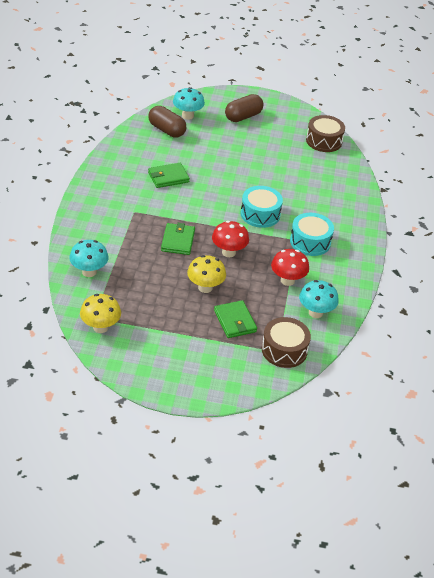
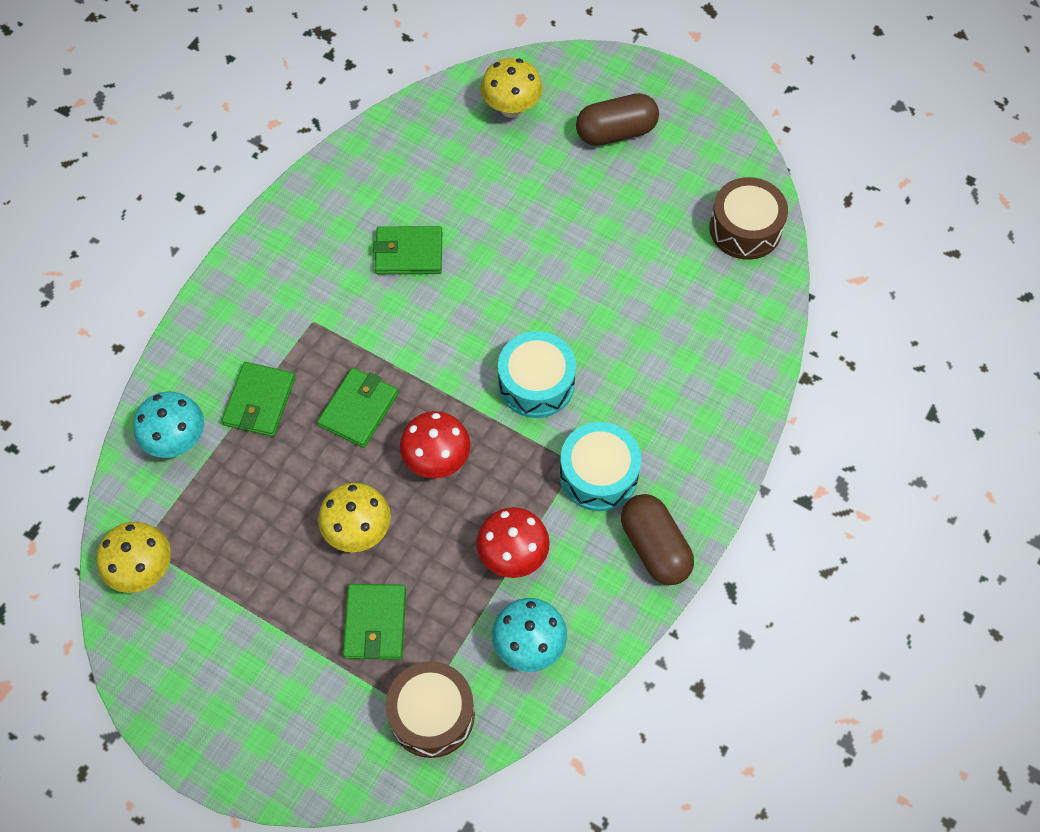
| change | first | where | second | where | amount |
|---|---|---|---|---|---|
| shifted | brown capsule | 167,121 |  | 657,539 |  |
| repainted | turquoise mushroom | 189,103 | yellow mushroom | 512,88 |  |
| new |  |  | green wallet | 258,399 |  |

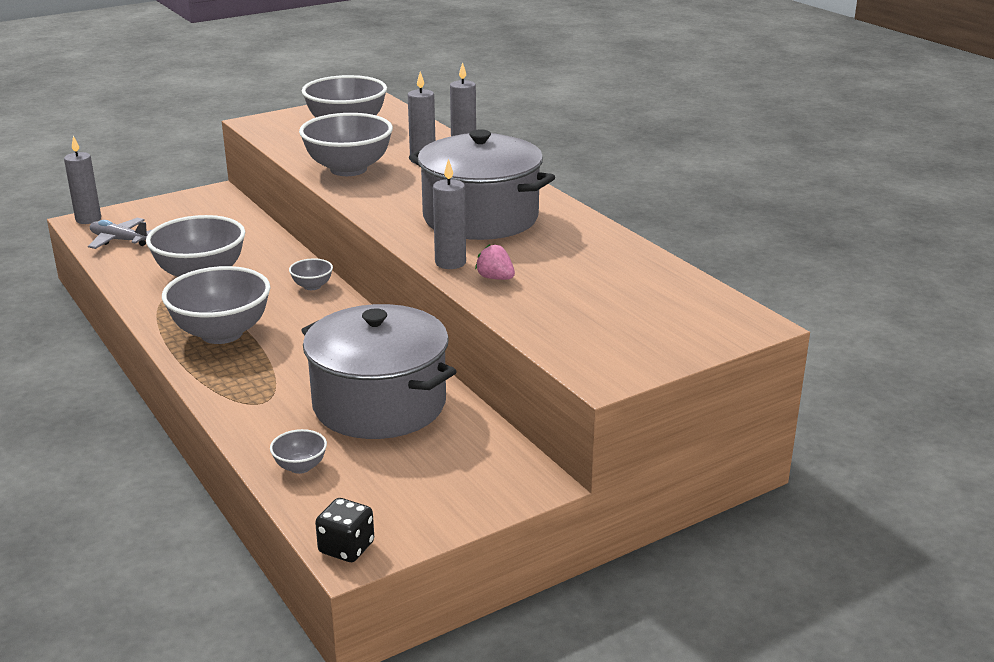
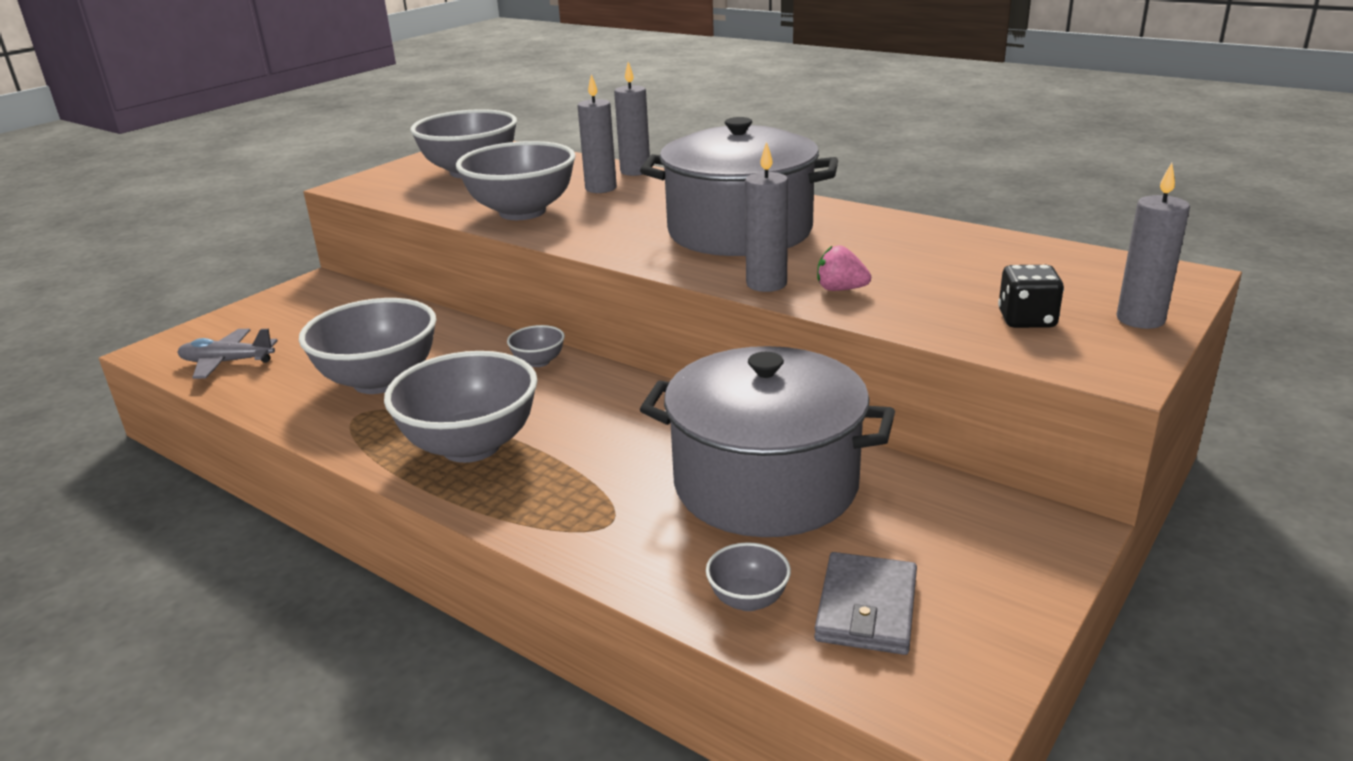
| change | first | where | second | where | amount |
|---|---|---|---|---|---|
| shifted | grey candle | 82,180 |  | 1153,246 |  |
| shifted | black dice | 344,530 |  | 1031,296 |  |
| new |  |  | grey wallet | 865,603 |  |

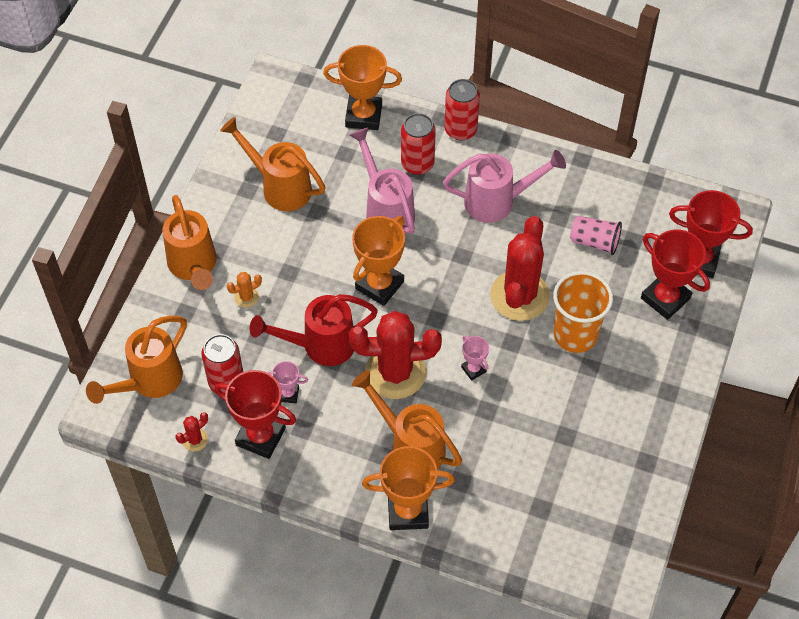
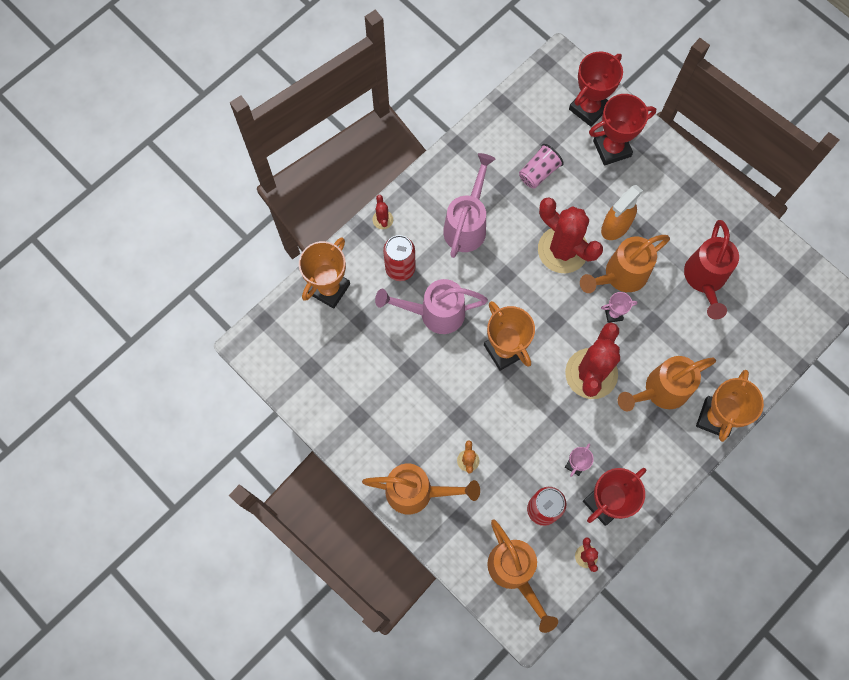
| change | first | where | second | where | amount |
|---|---|---|---|---|---|
| shifted | orange watering can | 272,164 |  | 625,264 |  |
| shifted | red watering can | 314,330 |  | 711,269 |  |
| swapped | red can | 462,109 | red cactus | 382,212 |  |
| swapped | orange cup | 583,312 | orange spray bottle | 622,212 |  |

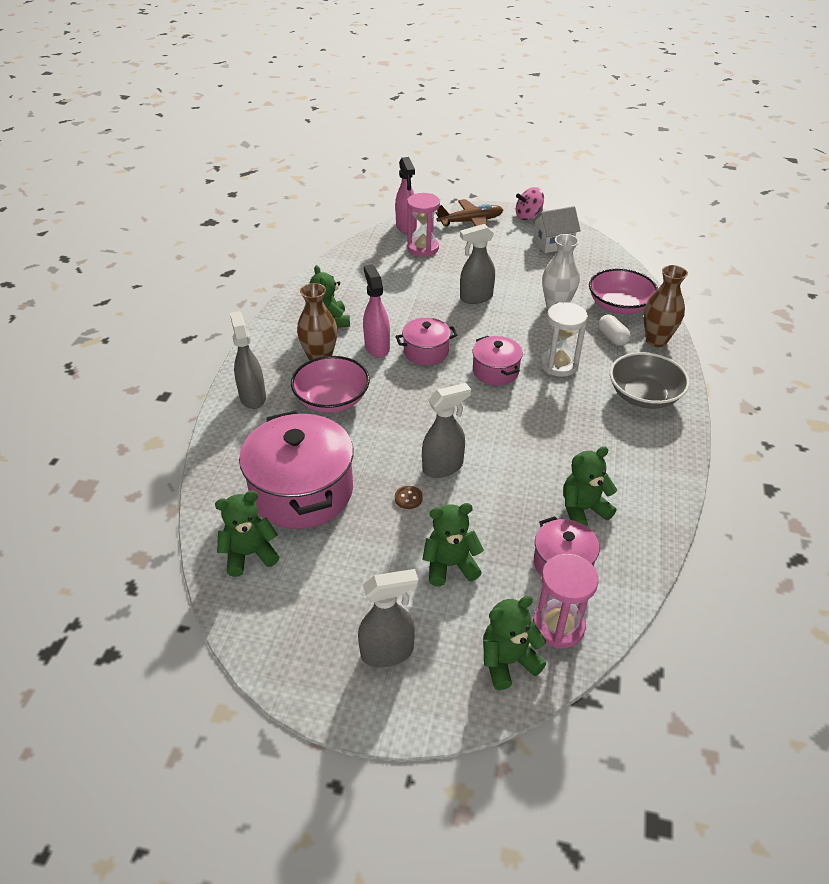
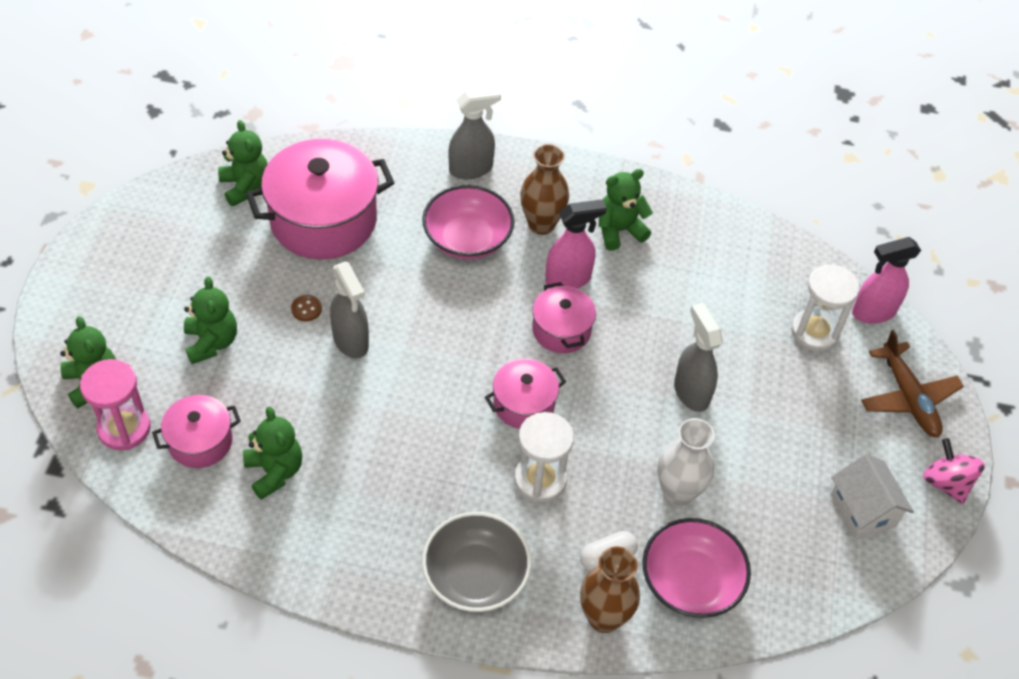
| change | first | where | second | where | amount |
|---|---|---|---|---|---|
| gone | grey spray bottle | 388,618 |  |  |  |
| repainted | pink hourglass | 423,225 | white hourglass | 825,307 |  |

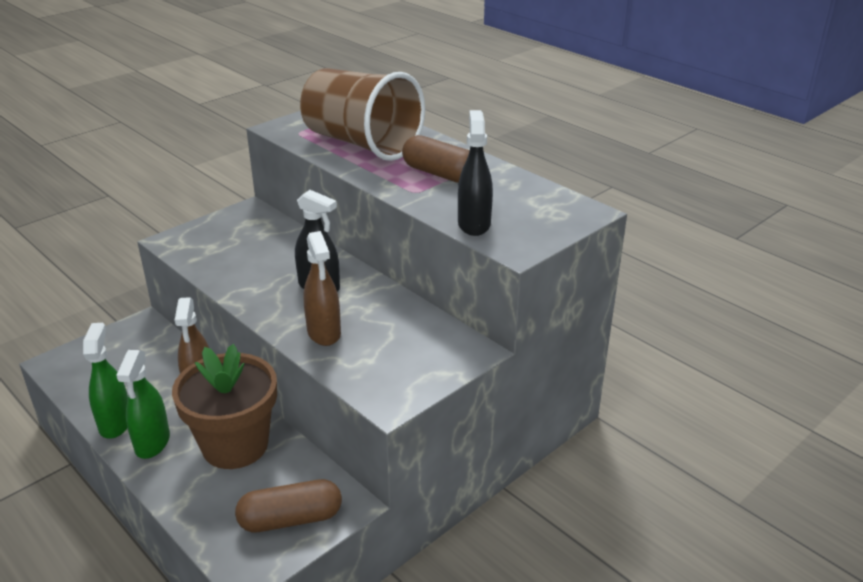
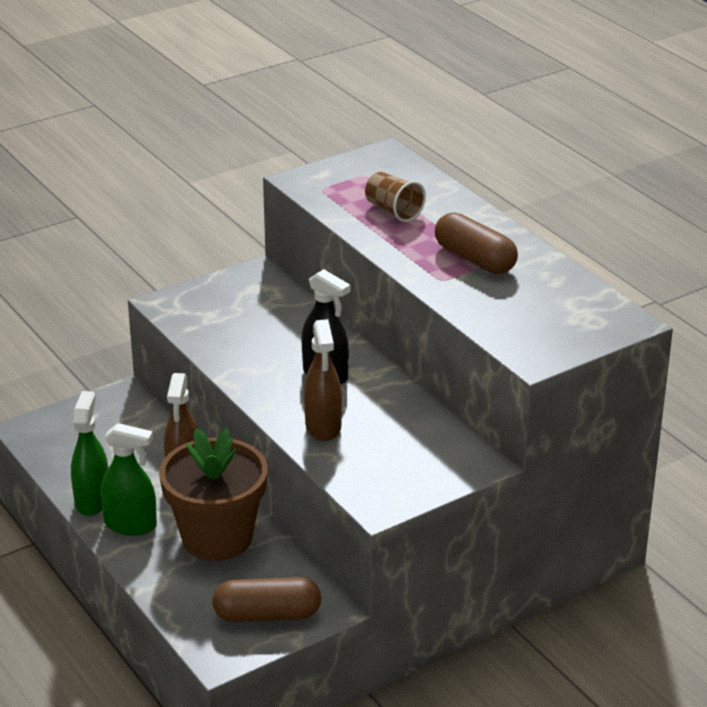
| change | first | where | second | where | amount |
|---|---|---|---|---|---|
| rotated | green spray bottle | 143,404 |  | 129,479 | 90 degrees counterclockwise |
| scaled | brown cup | 362,114 |  | 395,197 | x0.43 |
| gone | black spray bottle | 475,173 |  |  |  |

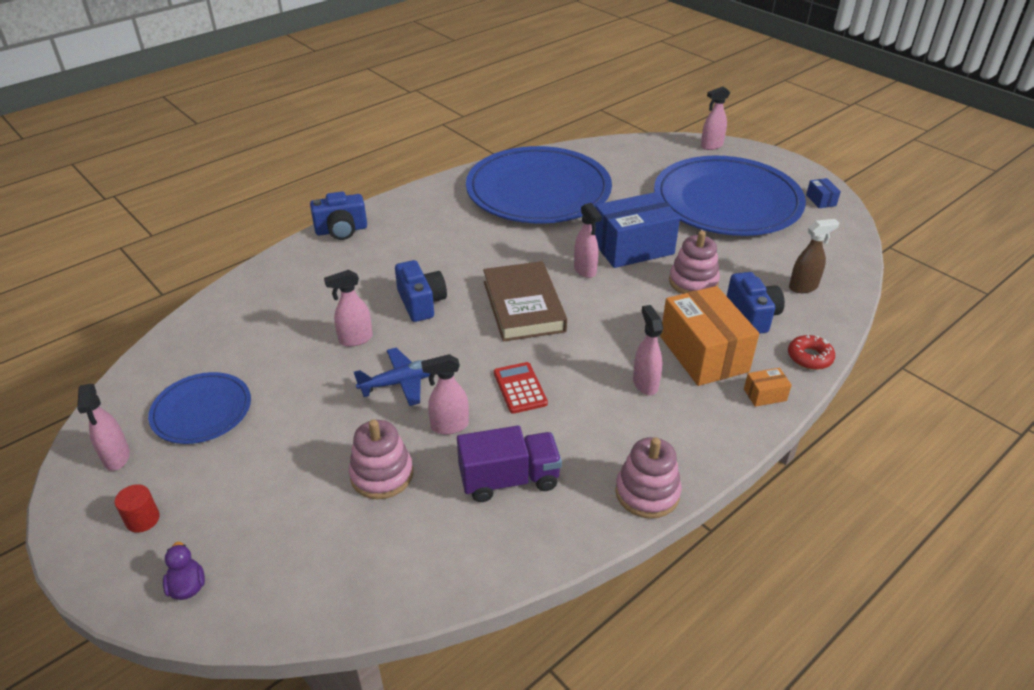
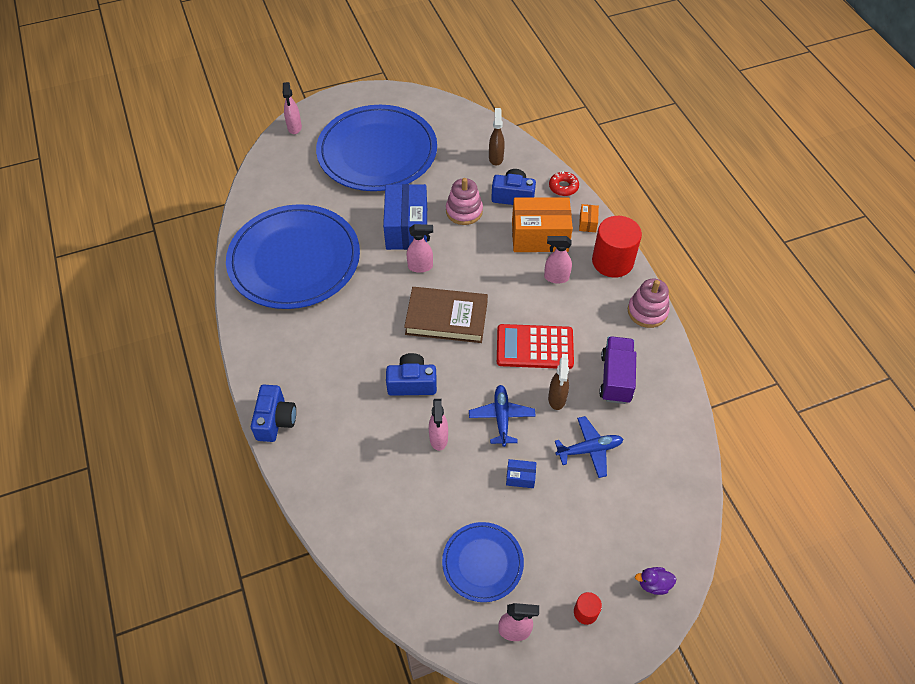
| change | first | where | second | where | amount |
|---|---|---|---|---|---|
| swapped | pink stacking toy | 381,459 | blue plane | 589,447 |  |
| repainted | pink spray bottle | 445,394 | brown spray bottle | 558,384 |  |
| scaled | red calculator | 521,388 |  | 535,346 | x1.67 |
| shifted | blue box | 823,193 |  | 521,473 |  |
| new |  |  | red cylinder | 617,247 |  |

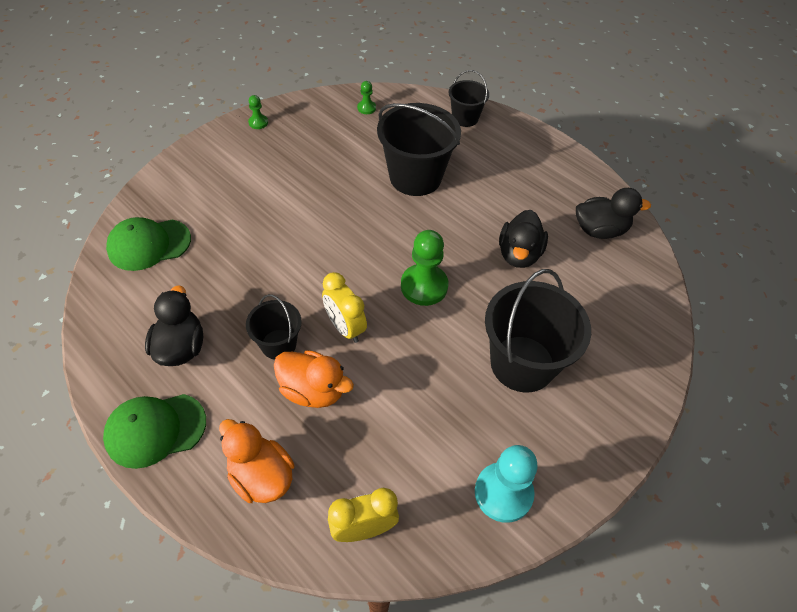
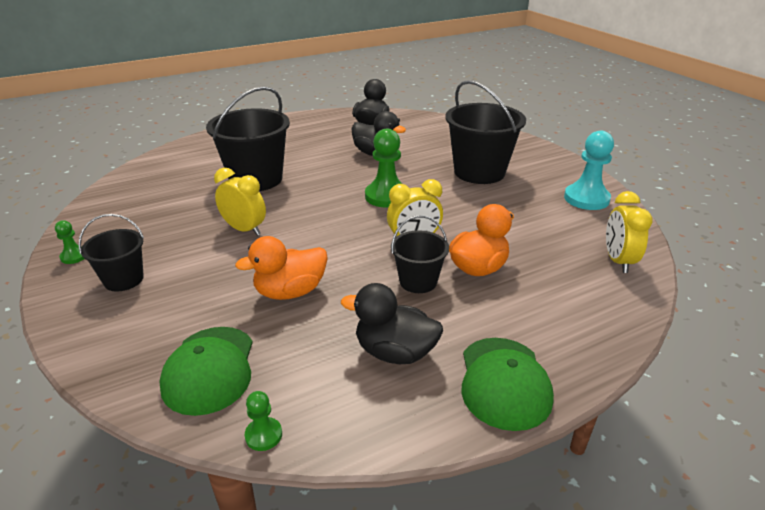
| change | first | where | second | where | amount |
|---|---|---|---|---|---|
| shifted | orange duck | 257,461 |  | 281,268 |  |
| shifted | green pawn | 366,97 |  | 263,421 |  |
| shifted | black bucket | 469,98 |  | 111,252 |  |
| new |  |  | yellow clock | 240,202 |  |

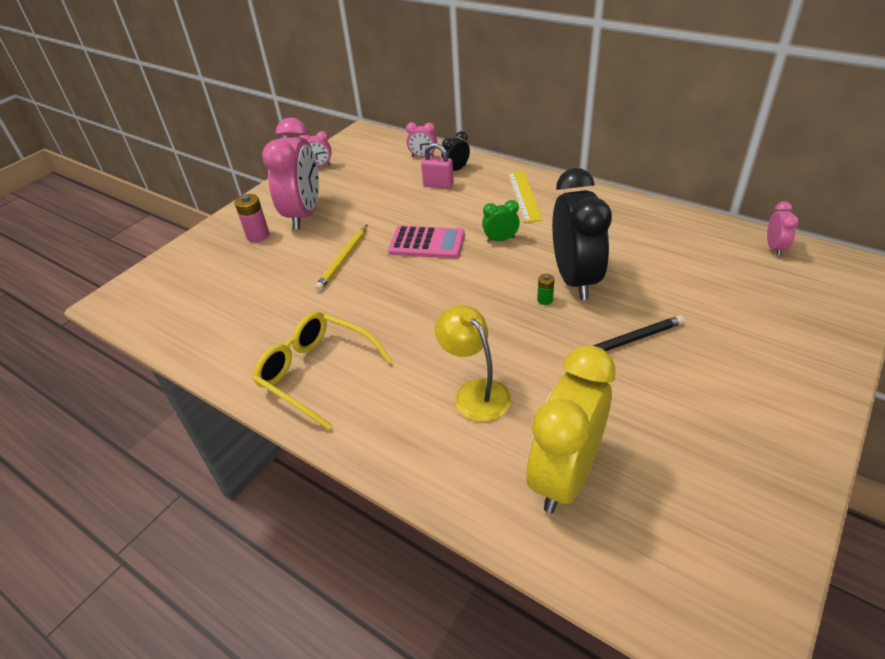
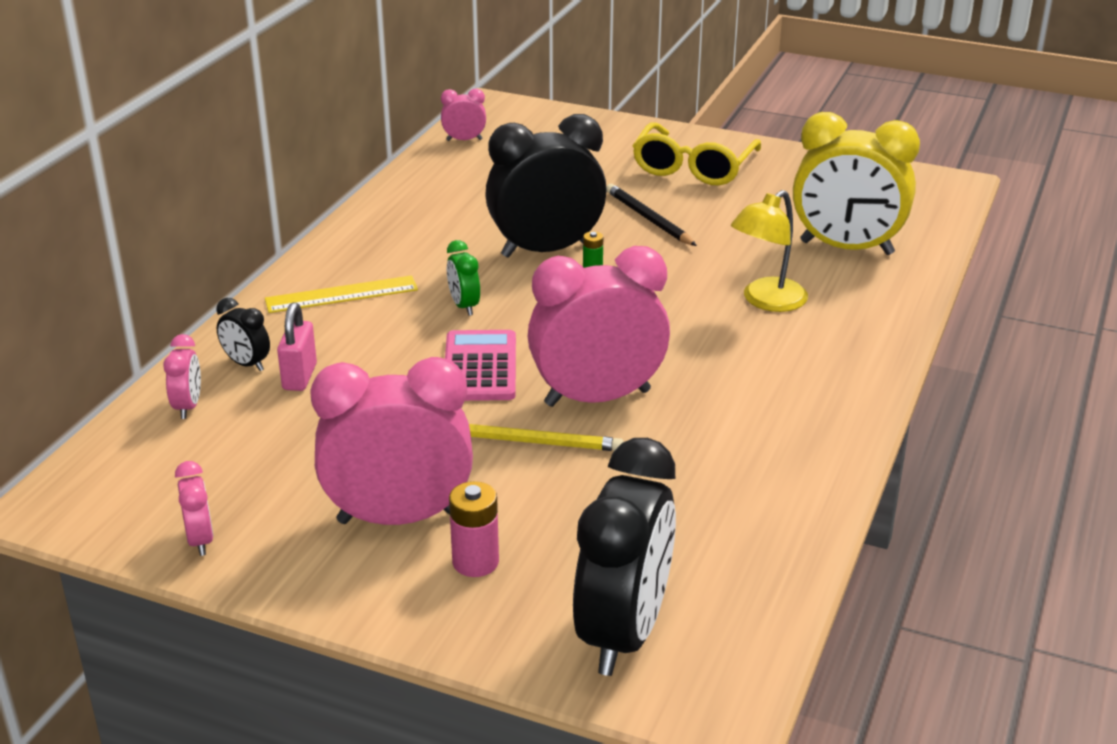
| change | first | where | second | where | amount |
|---|---|---|---|---|---|
| shifted | yellow glasses | 323,370 |  | 696,153 |  |
| new |  |  | pink clock | 599,326 |  |
| new |  |  | black clock | 624,557 |  |

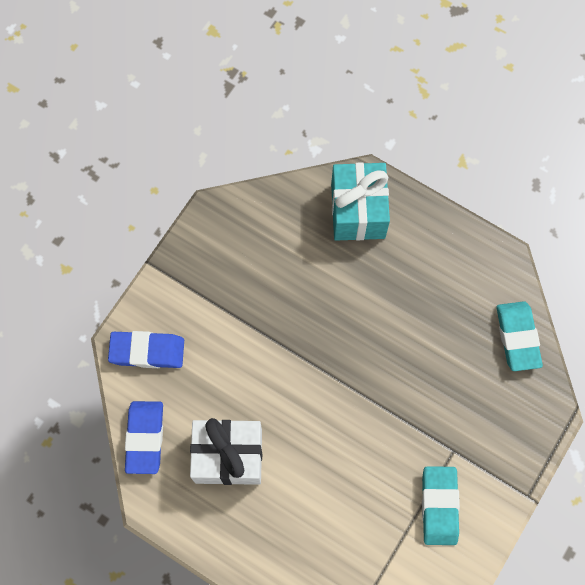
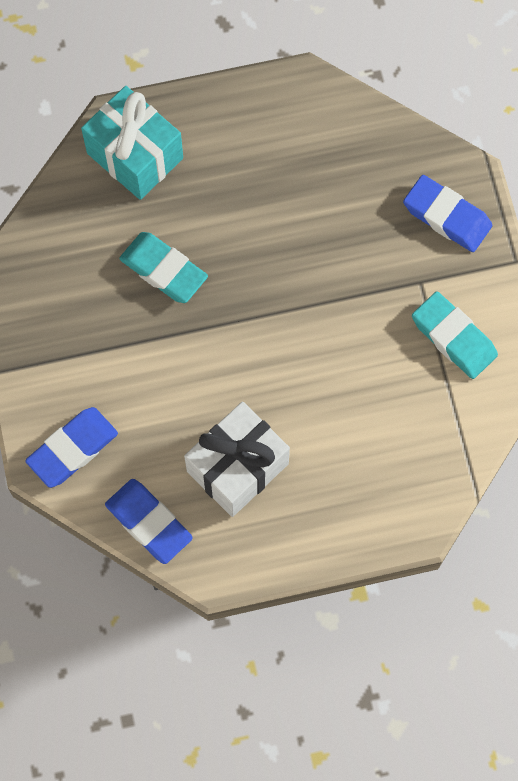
| change | first | where | second | where | amount |
|---|---|---|---|---|---|
| shifted | turquoise eraser | 519,336 |  | 163,267 |  |
| new |  |  | blue eraser | 447,213 |  |

